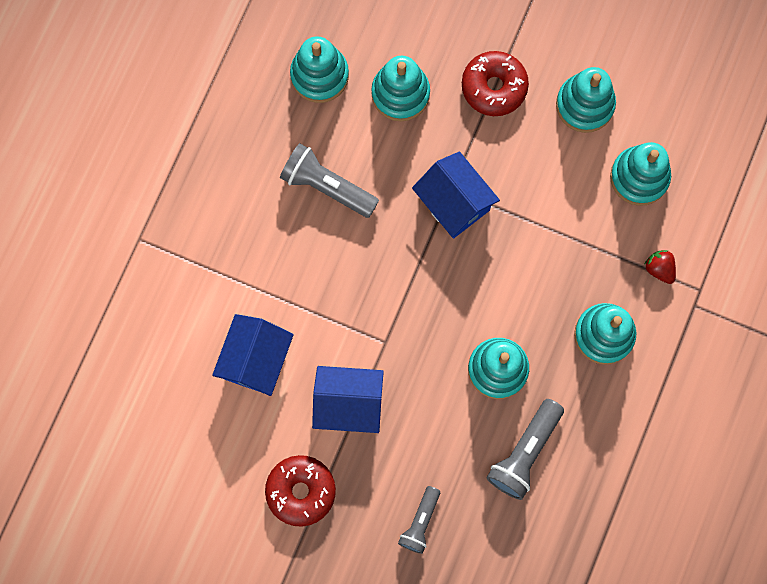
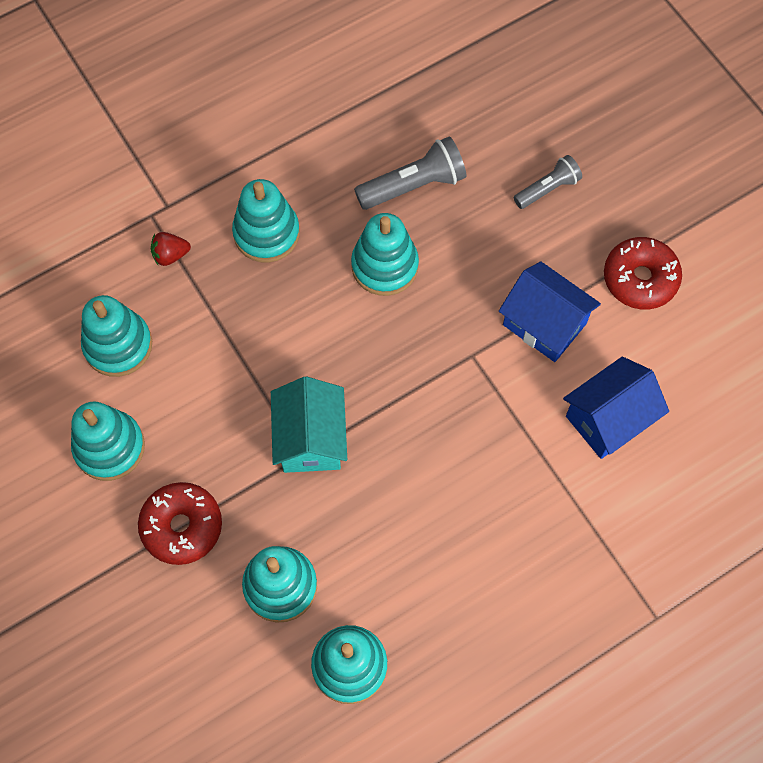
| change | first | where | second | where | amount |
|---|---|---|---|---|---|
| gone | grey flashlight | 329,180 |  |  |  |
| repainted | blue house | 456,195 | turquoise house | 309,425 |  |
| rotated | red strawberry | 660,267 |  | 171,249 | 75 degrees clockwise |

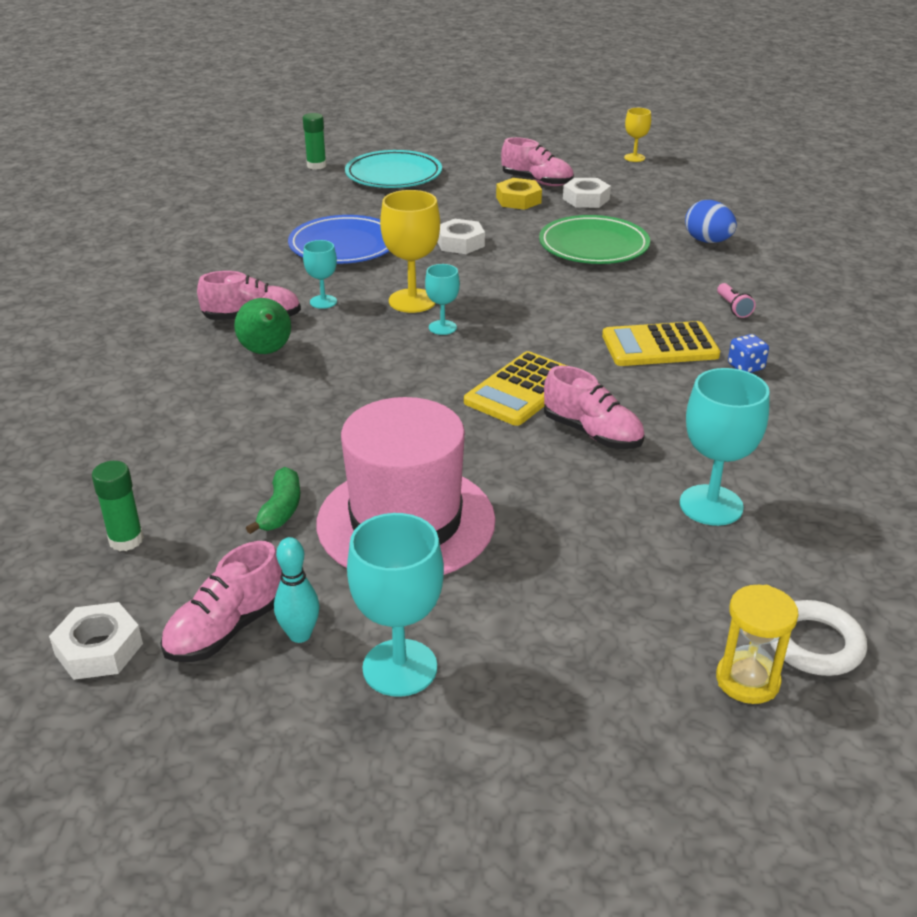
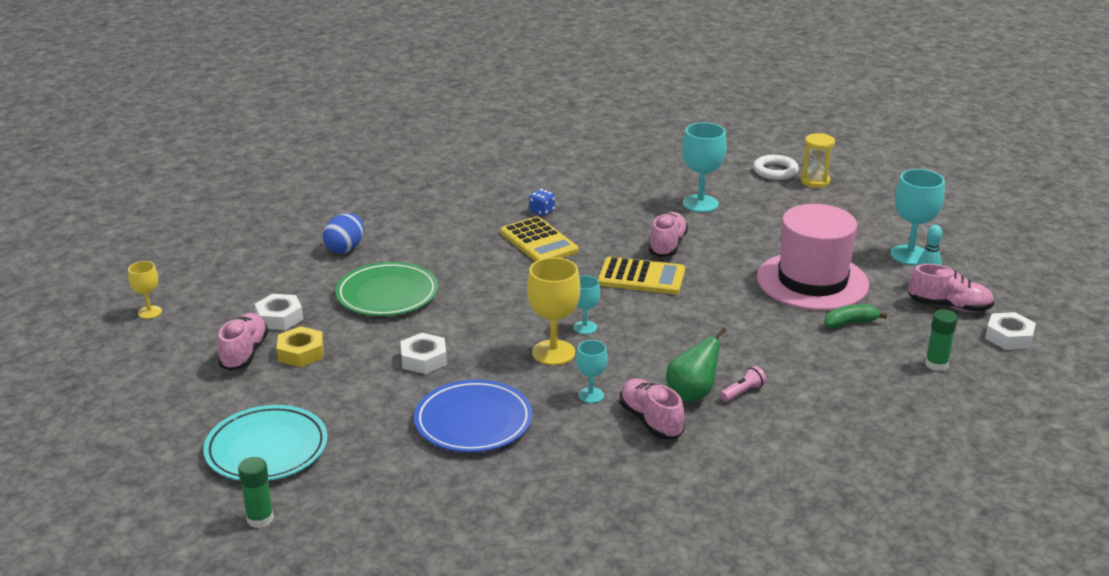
| change | first | where | second | where | amount |
|---|---|---|---|---|---|
| shifted | pink flashlight | 736,300 |  | 743,384 |  |

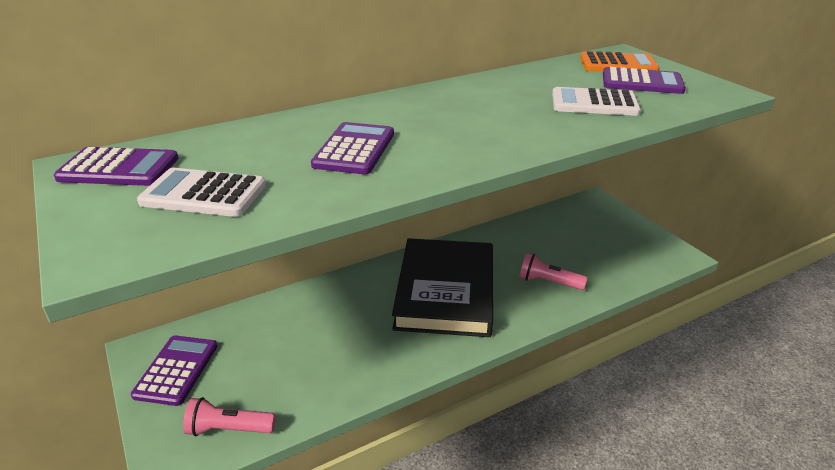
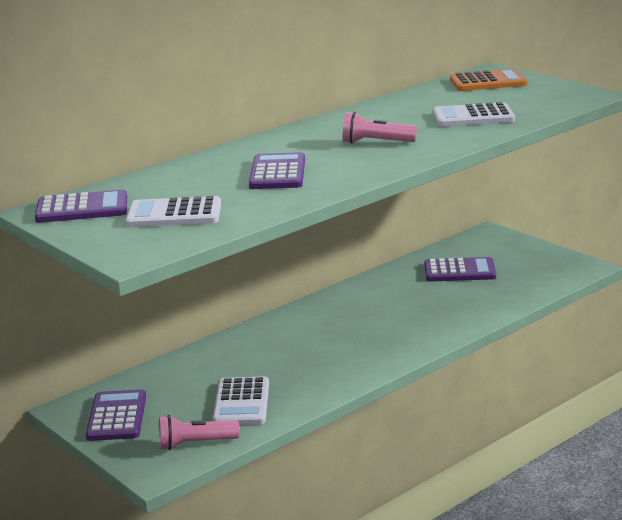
| change | first | where | second | where | amount |
|---|---|---|---|---|---|
| gone | black book | 442,287 |  |  |  |
| shifted | pink flashlight | 553,271 |  | 380,127 |  |
| shifted | purple calculator | 644,80 |  | 460,269 |  |
| new |  |  | white calculator | 241,400 |  |

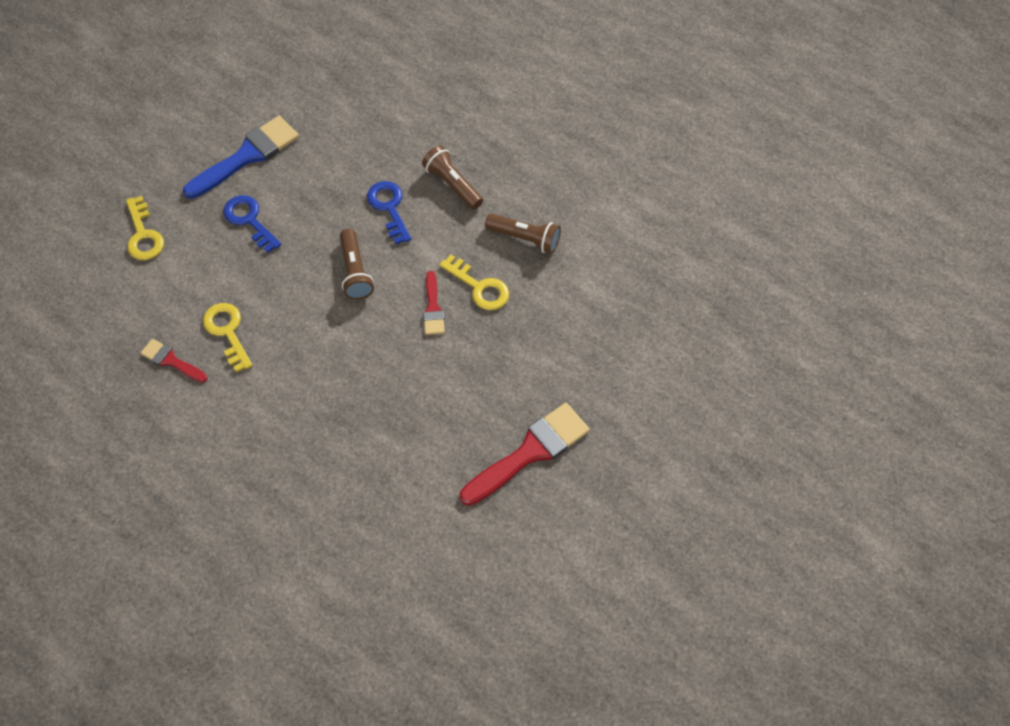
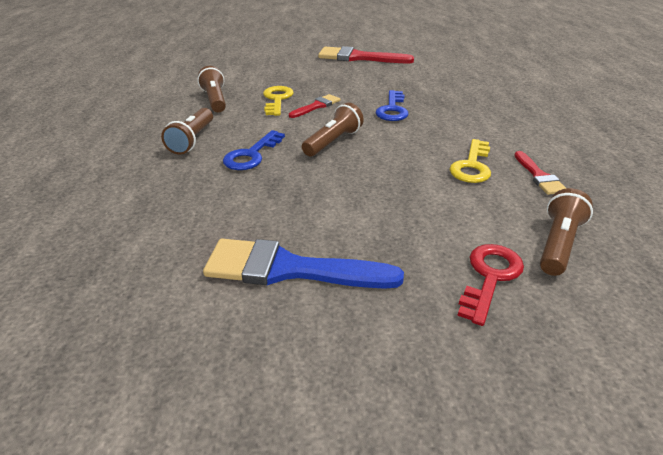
| change | first | where | second | where | amount |
|---|---|---|---|---|---|
| repainted | yellow key | 145,228 | red key | 490,285 |  |
| shifted | blue key | 252,224 |  | 392,105 |  |
| new |  |  | brown flashlight | 566,232 |  |

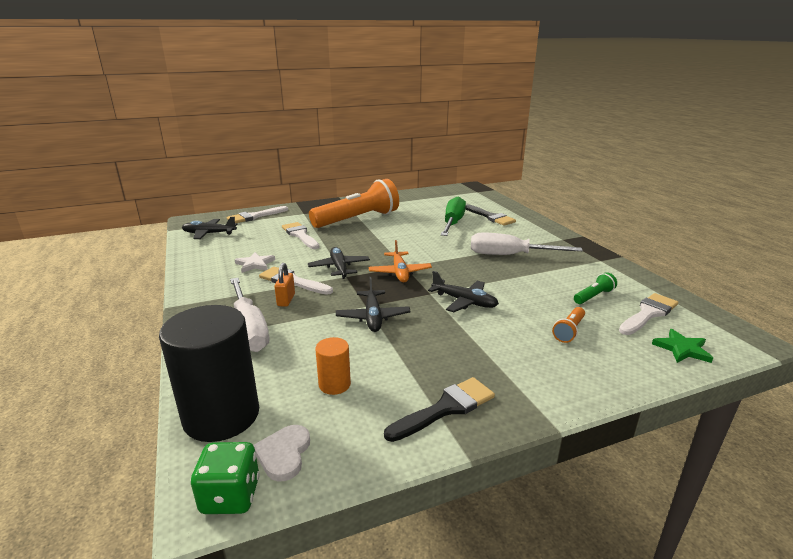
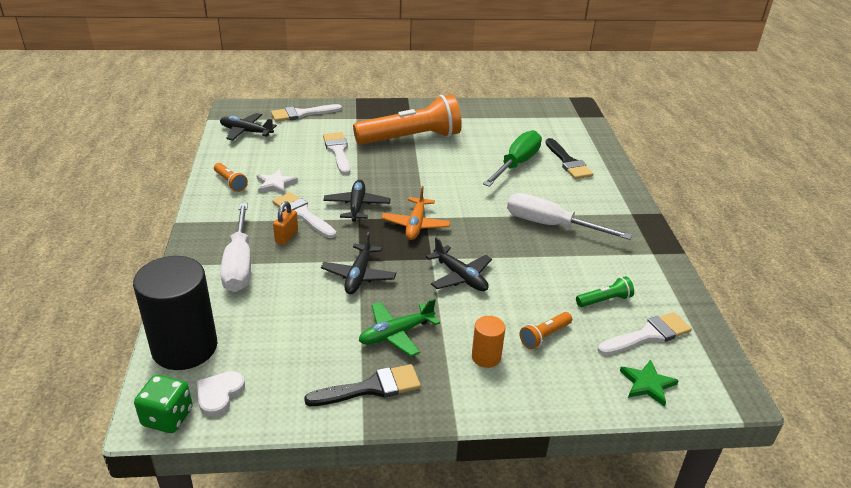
| change | first | where | second | where | amount |
|---|---|---|---|---|---|
| shifted | orange cylinder | 333,366 |  | 489,342 |  |
| new |  |  | orange flashlight | 231,177 |  |
| new |  |  | green plane | 399,327 |  |

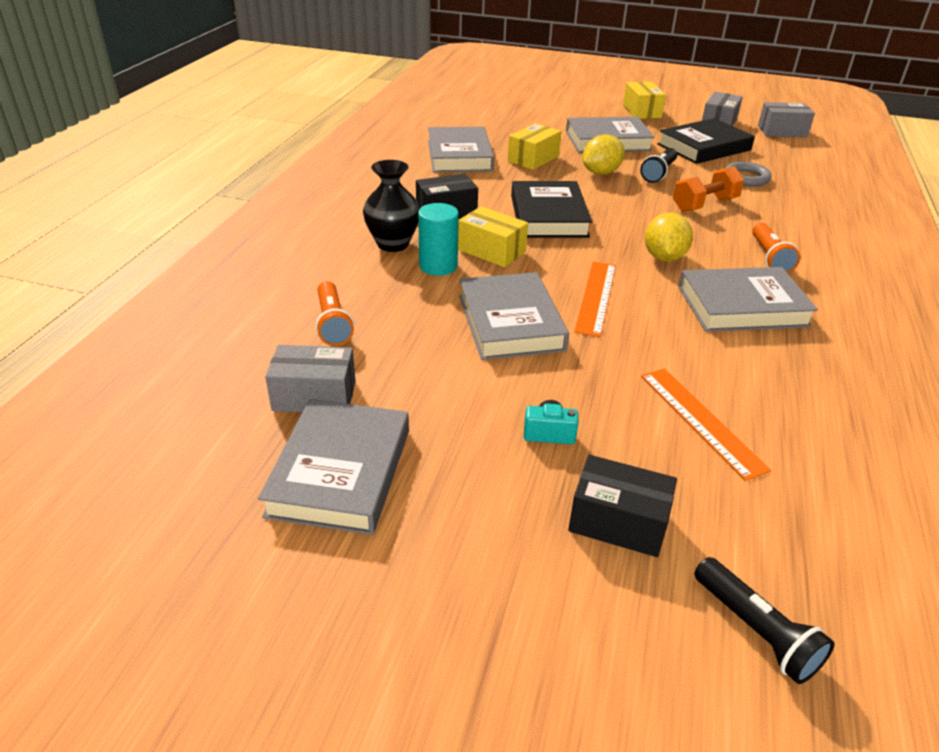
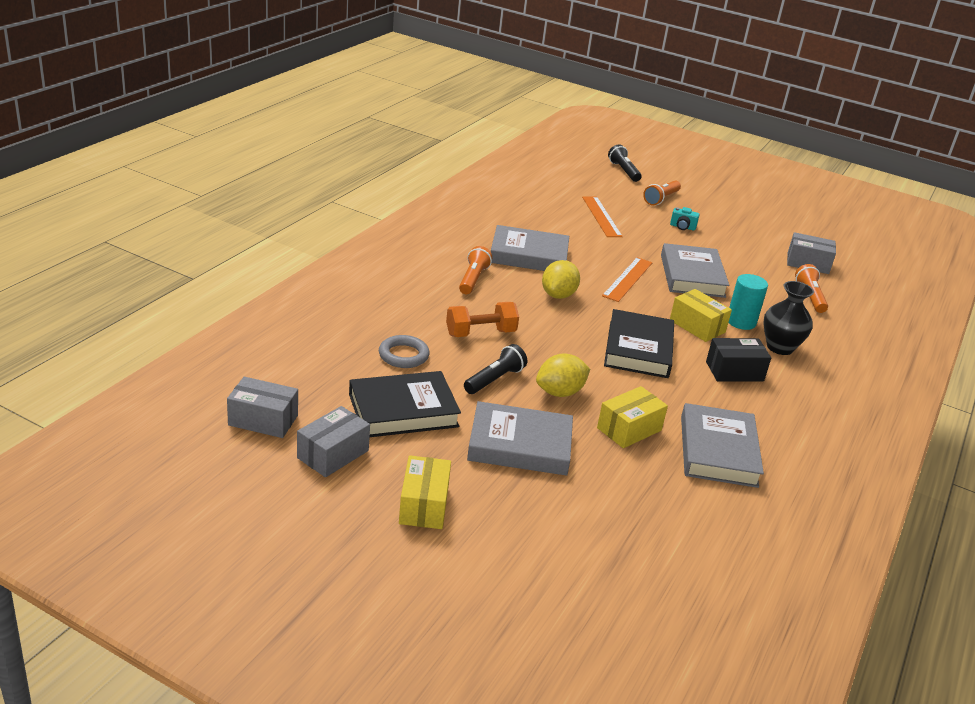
| change | first | where | second | where | amount |
|---|---|---|---|---|---|
| gone | grey book | 333,467 |  |  |  |
| swapped | black box | 622,506 | orange flashlight | 662,193 |  |

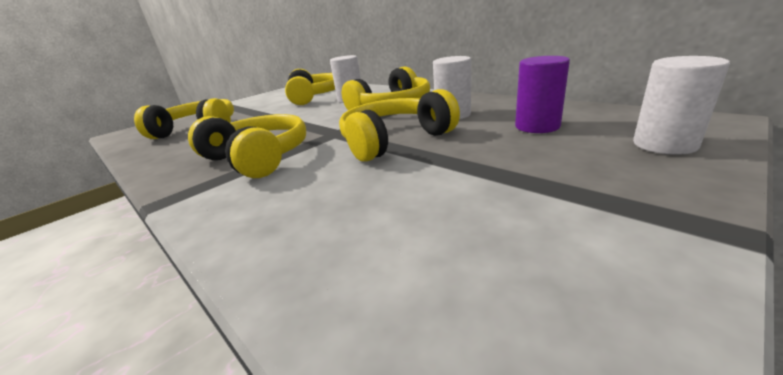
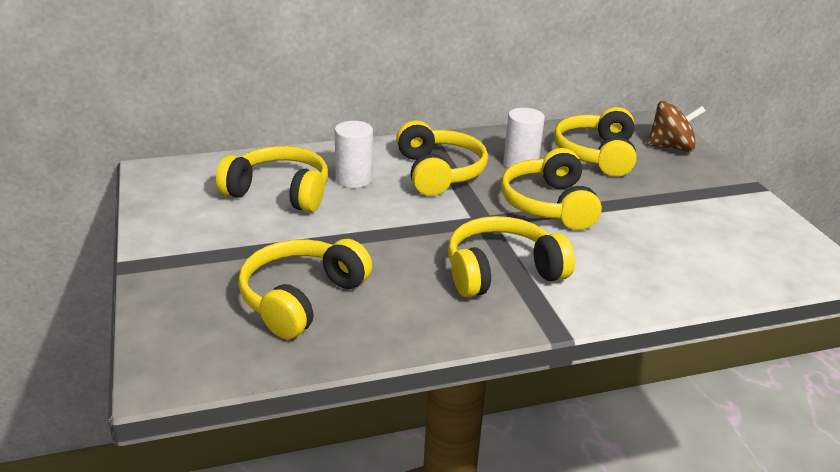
| change | first | where | second | where | amount |
|---|---|---|---|---|---|
| swapped | purple cylinder | 542,94 | yellow headphones | 595,142 |  |
| swapped | white cylinder | 681,105 | brown spinning top | 676,126 |  |

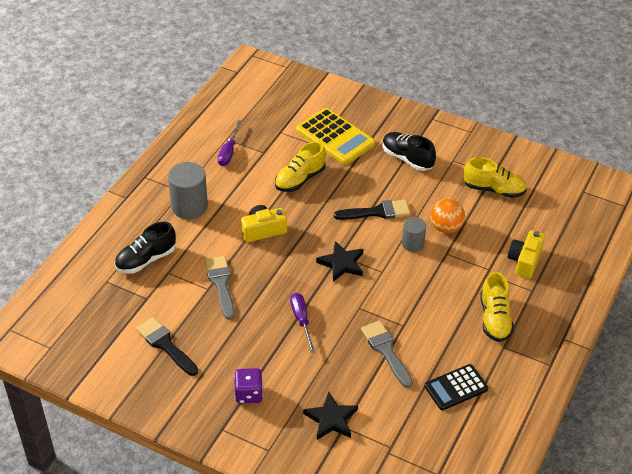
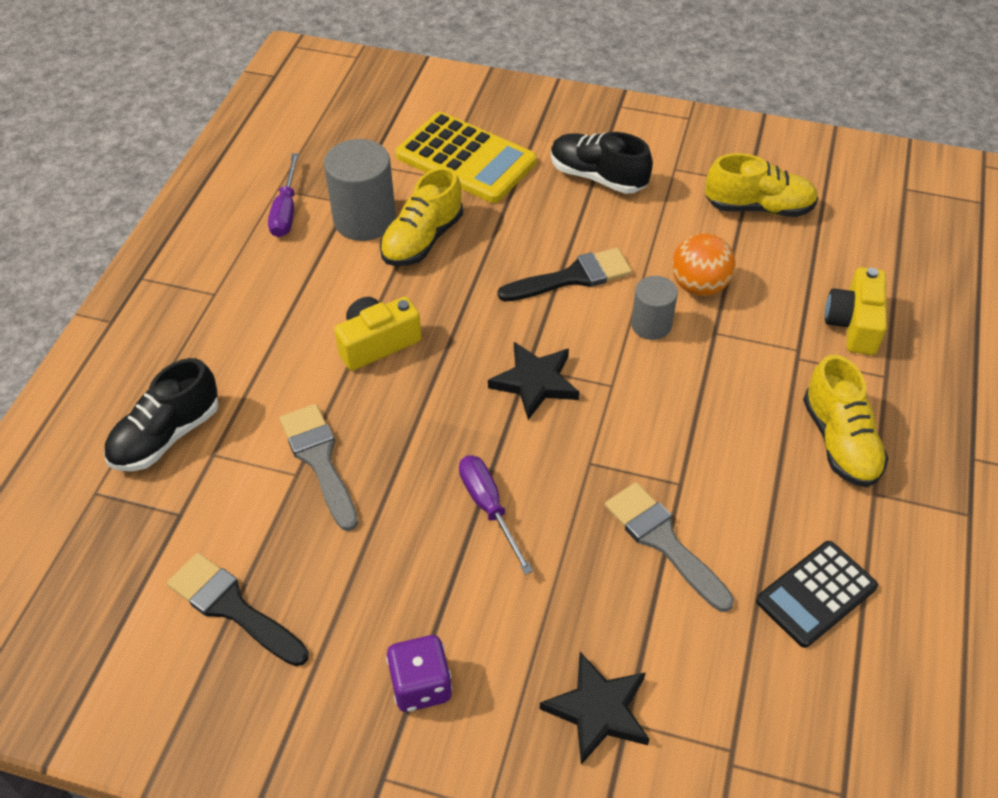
| change | first | where | second | where | amount |
|---|---|---|---|---|---|
| shifted | grey cylinder | 188,190 |  | 360,190 |  |

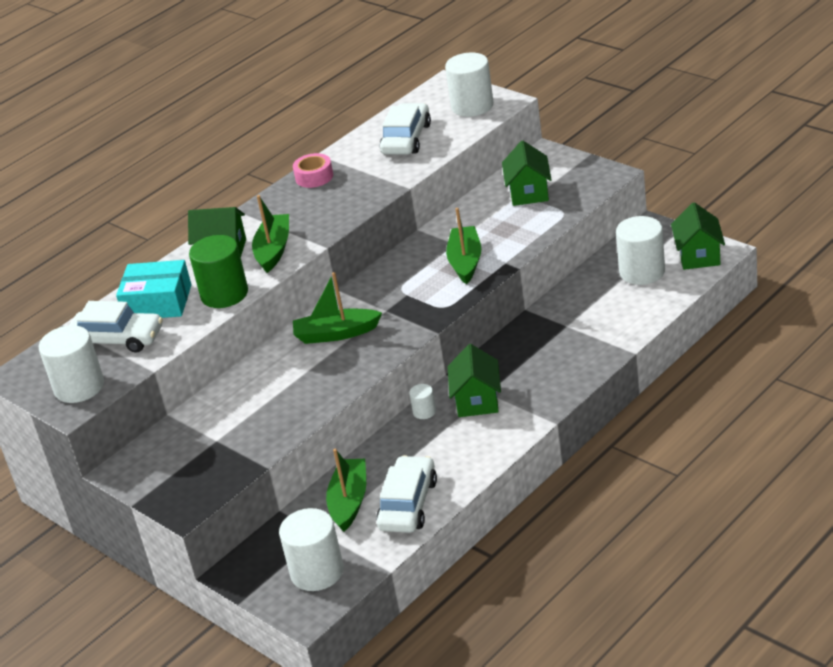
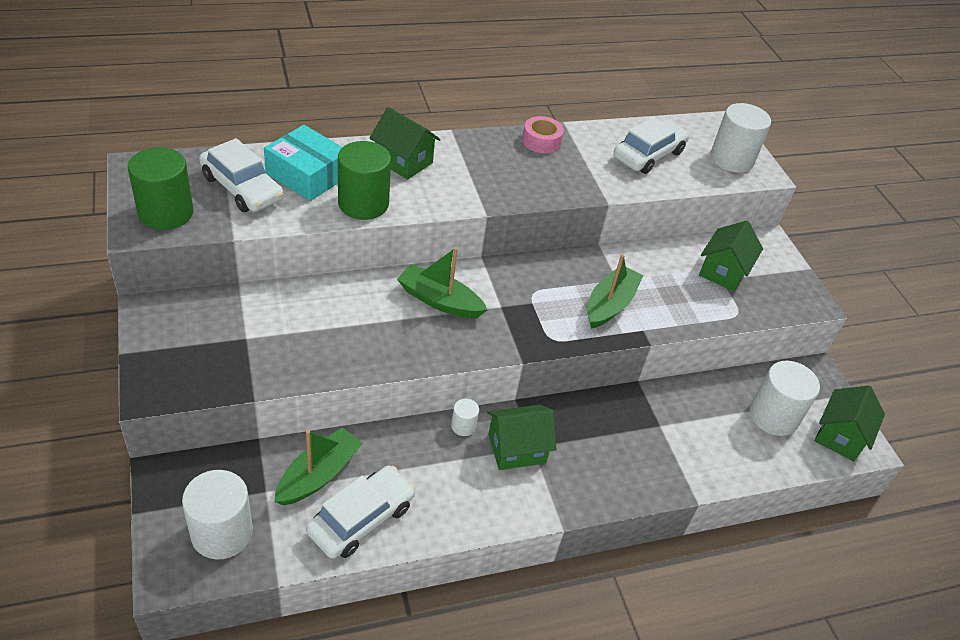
| change | first | where | second | where | amount |
|---|---|---|---|---|---|
| repainted | white cylinder | 71,364 | green cylinder | 161,188 |  |
| gone | green boat | 270,234 |  |  |  |
| rotated | green house | 474,380 |  | 521,437 | 45 degrees clockwise |

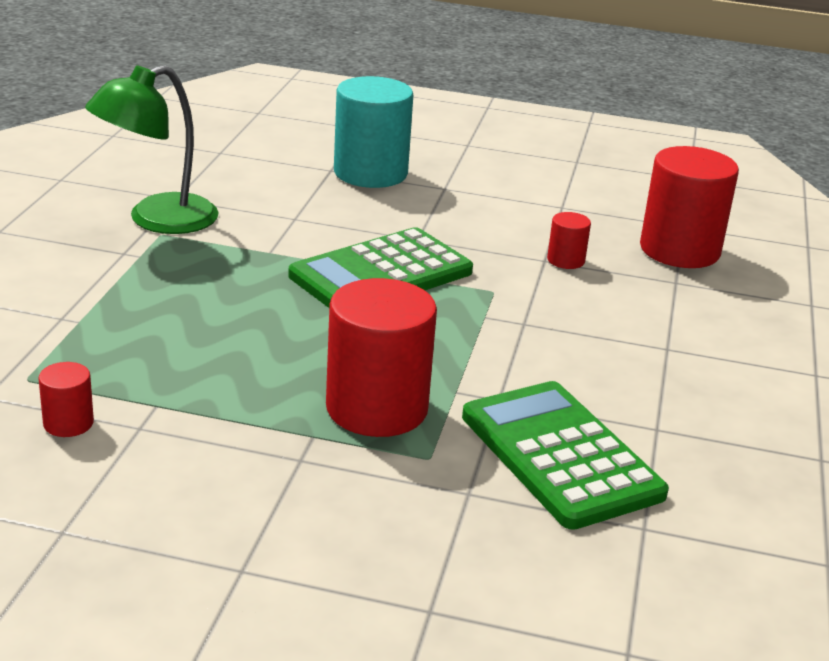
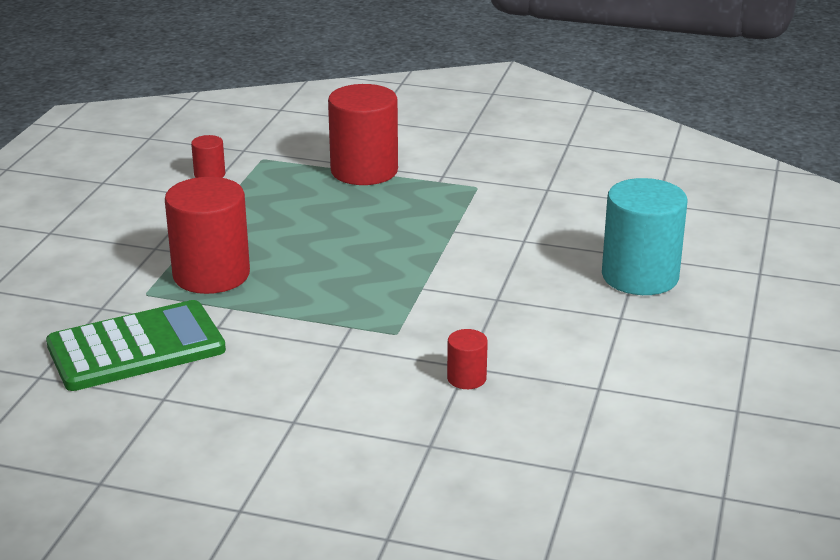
| change | first | where | second | where | amount |
|---|---|---|---|---|---|
| gone | green lamp | 152,149 |  |  |  |
| gone | green calculator | 380,267 |  |  |  |
| shifted | red cylinder | 689,207 |  | 363,134 |  |

